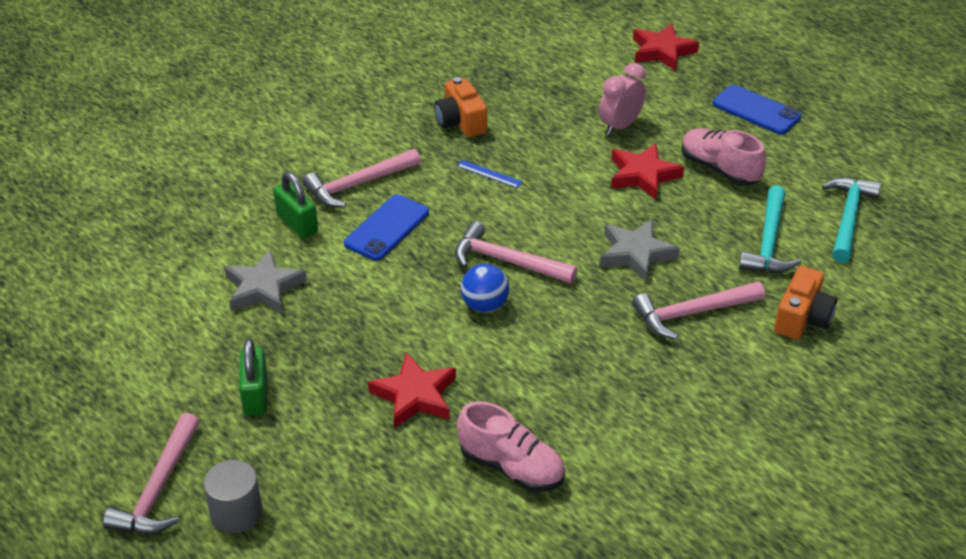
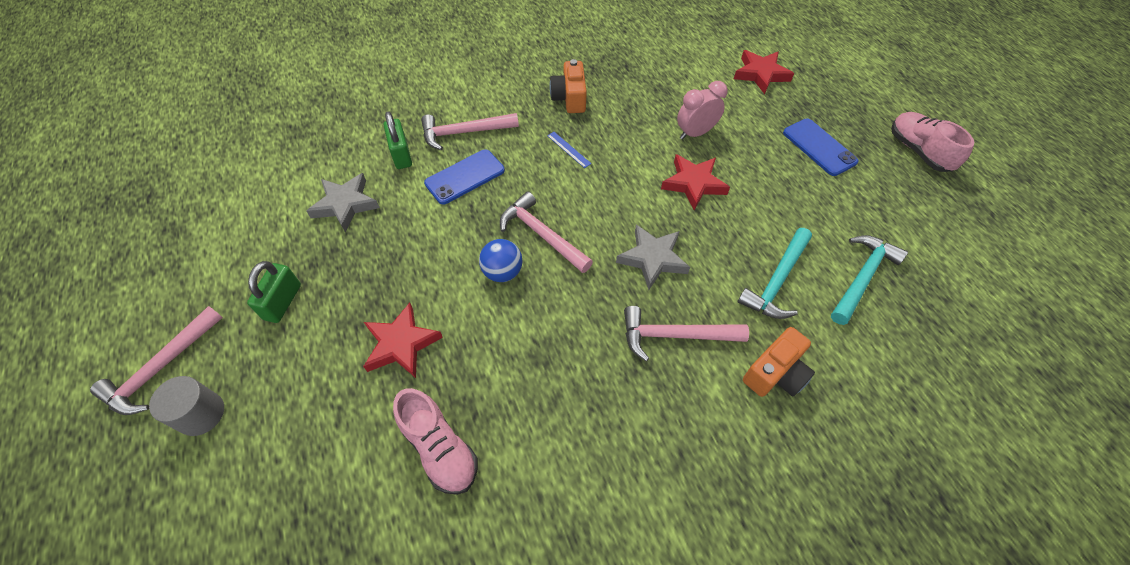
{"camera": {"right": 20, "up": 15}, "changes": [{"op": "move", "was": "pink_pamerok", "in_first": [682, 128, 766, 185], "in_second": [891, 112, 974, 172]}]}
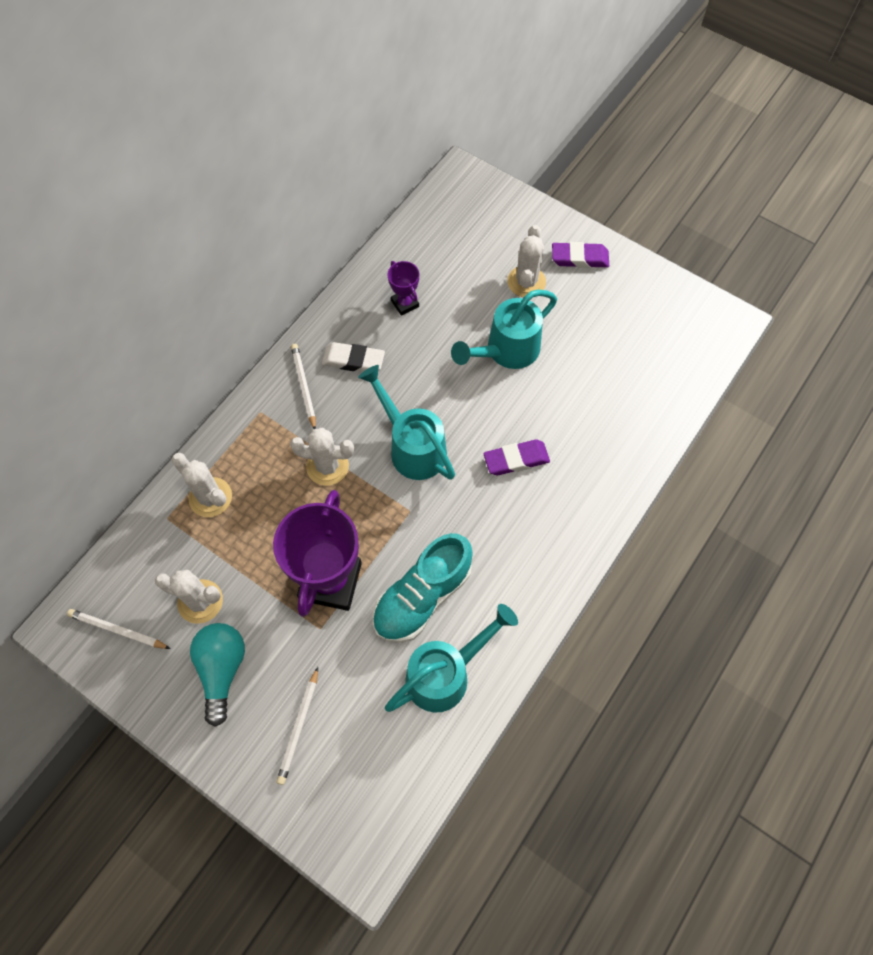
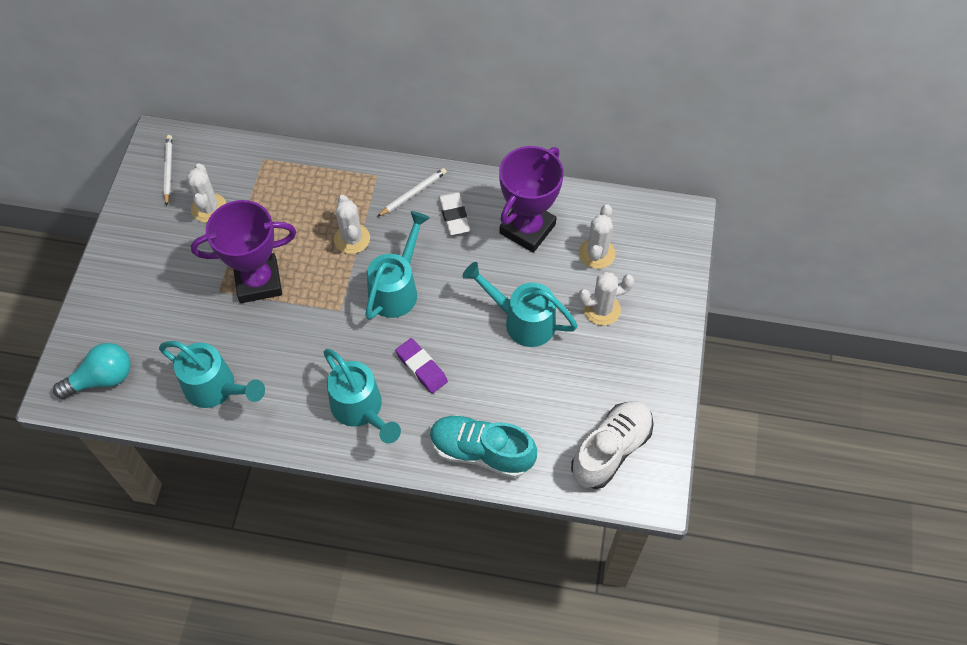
{"camera": {"right": 65, "up": -5}, "changes": [{"op": "move", "was": "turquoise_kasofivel", "in_first": [190, 623, 245, 727], "in_second": [53, 343, 131, 399]}, {"op": "insert", "now": "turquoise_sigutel", "in_second": [323, 349, 401, 444]}, {"op": "move", "was": "turquoise_pamerok", "in_first": [373, 533, 473, 642], "in_second": [430, 415, 537, 478]}, {"op": "resize", "was": "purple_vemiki", "in_first": [388, 261, 419, 316], "in_second": [499, 146, 564, 253], "ratio": 2.14}, {"op": "insert", "now": "white_pamerok", "in_second": [571, 401, 654, 489]}, {"op": "move", "was": "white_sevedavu", "in_first": [171, 453, 232, 517], "in_second": [579, 204, 615, 269]}, {"op": "delete", "was": "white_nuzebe", "in_first": [276, 667, 318, 785]}, {"op": "delete", "was": "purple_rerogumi", "in_first": [552, 242, 609, 268]}]}
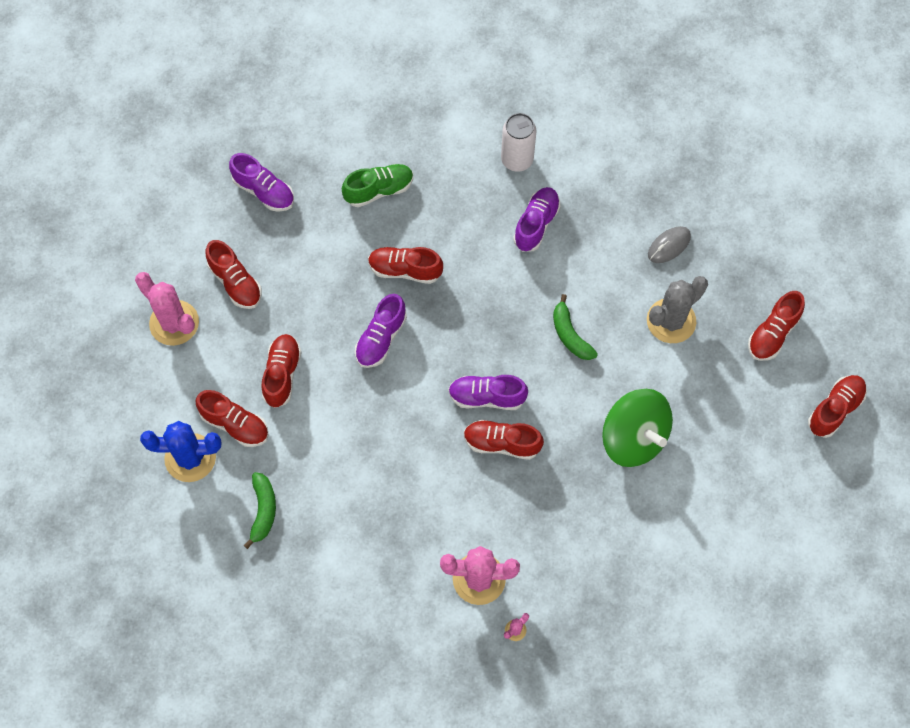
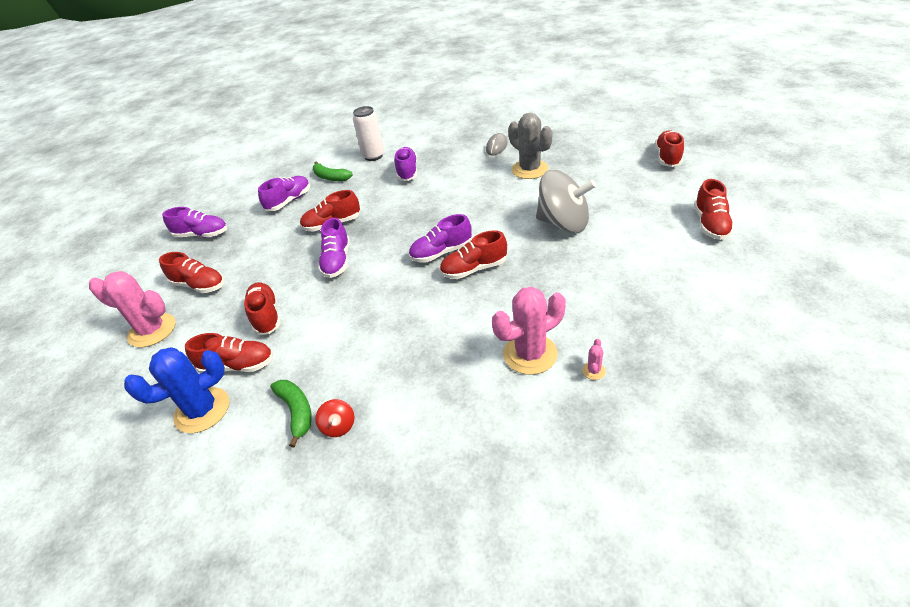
{"camera": {"right": -25, "up": -25}, "changes": [{"op": "recolor", "was": "green_pamerok", "now": "purple_pamerok", "in_first": [342, 164, 413, 207], "in_second": [258, 176, 310, 211]}, {"op": "move", "was": "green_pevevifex", "in_first": [553, 294, 598, 360], "in_second": [313, 161, 353, 181]}, {"op": "insert", "now": "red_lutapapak", "in_second": [315, 399, 354, 437]}, {"op": "rotate", "was": "grey_sevedavu", "in_first": [647, 276, 708, 343], "in_second": [508, 113, 553, 179], "clockwise": -60}, {"op": "recolor", "was": "green_lutapapak", "now": "grey_lutapapak", "in_first": [602, 389, 673, 467], "in_second": [536, 170, 596, 233]}, {"op": "move", "was": "red_pamerok", "in_first": [748, 291, 805, 361], "in_second": [694, 179, 735, 240]}]}
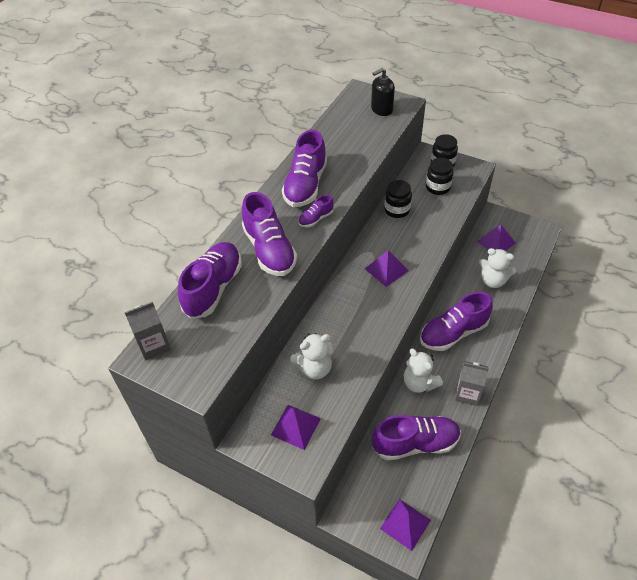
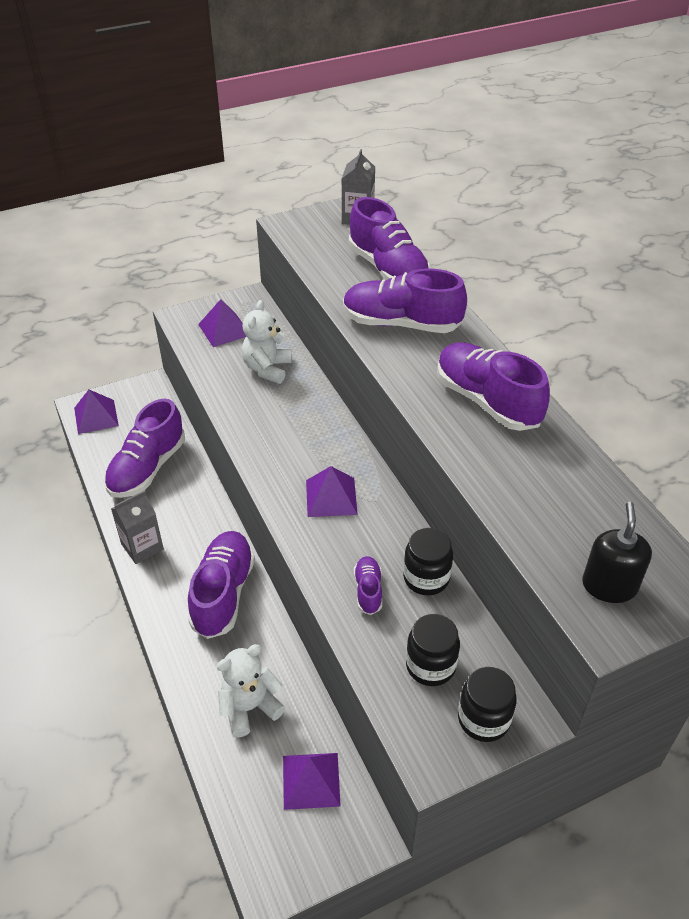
{"camera": {"right": 125, "up": -5}, "changes": [{"op": "move", "was": "purple_pamerok", "in_first": [298, 195, 334, 227], "in_second": [354, 556, 382, 615]}, {"op": "delete", "was": "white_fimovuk", "in_first": [404, 349, 443, 393]}]}
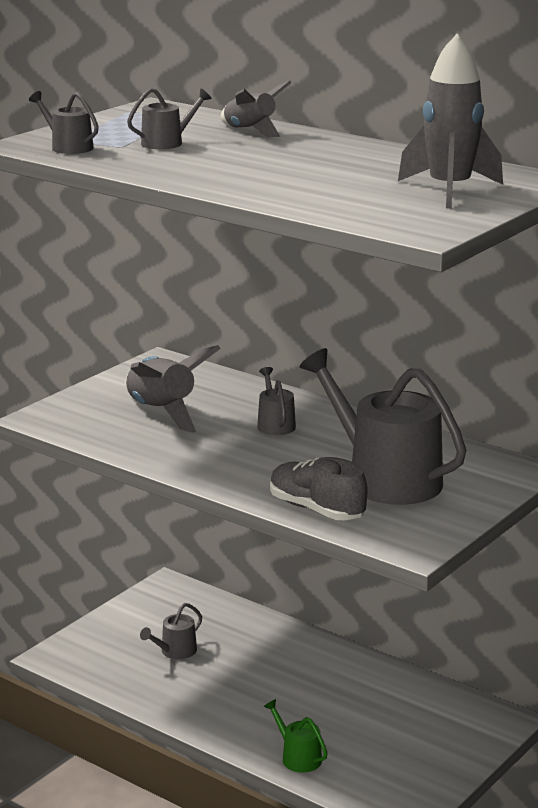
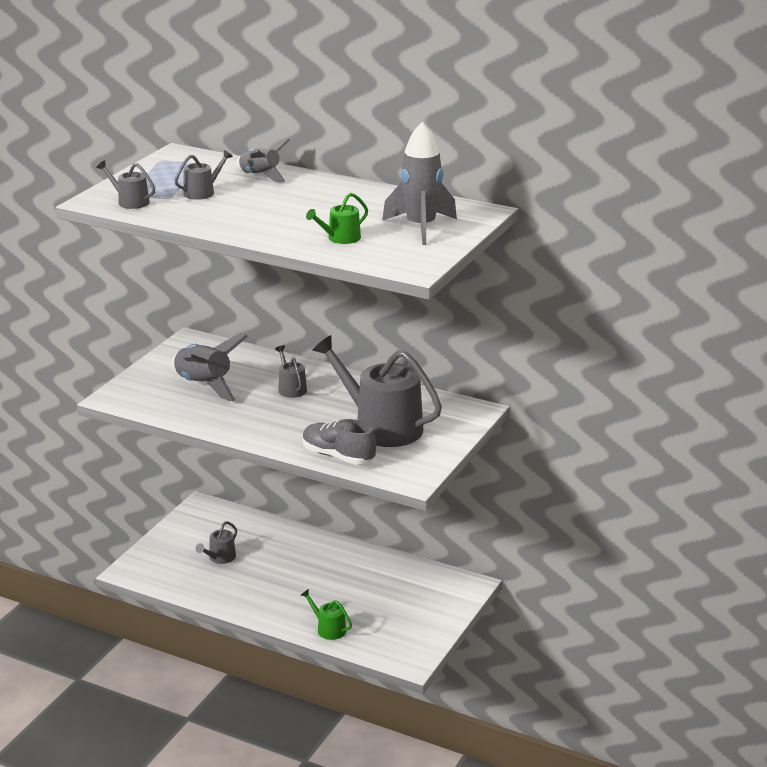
{"camera": {"right": -10, "up": 5}, "changes": [{"op": "insert", "now": "green_sigutel", "in_second": [306, 193, 368, 244]}]}
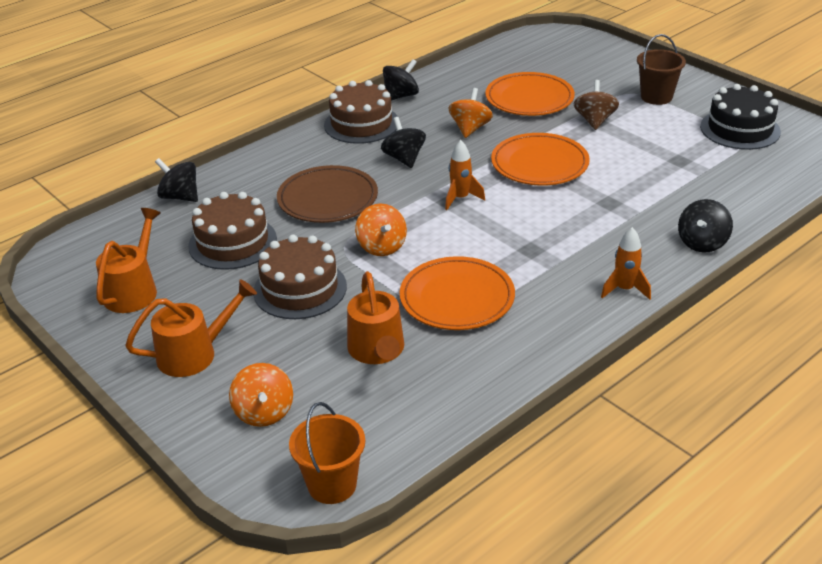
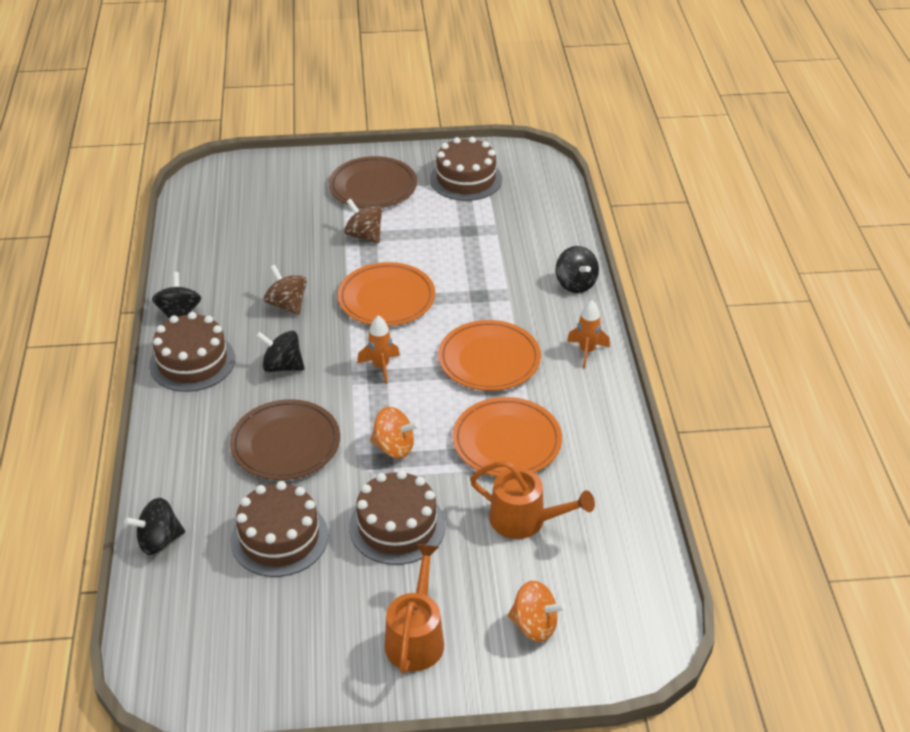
{"camera": {"right": -55, "up": 5}, "changes": [{"op": "recolor", "was": "orange_lutapapak", "now": "brown_lutapapak", "in_first": [449, 88, 493, 138], "in_second": [264, 265, 307, 315]}, {"op": "replace", "was": "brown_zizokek", "now": "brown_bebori", "in_first": [637, 34, 686, 105], "in_second": [329, 156, 417, 208]}, {"op": "recolor", "was": "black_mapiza", "now": "brown_mapiza", "in_first": [700, 84, 781, 150], "in_second": [430, 137, 502, 201]}, {"op": "move", "was": "orange_bebori", "in_first": [485, 72, 575, 116], "in_second": [438, 320, 541, 391]}, {"op": "delete", "was": "orange_sigutel", "in_first": [96, 208, 161, 313]}, {"op": "delete", "was": "orange_zizokek", "in_first": [289, 402, 365, 504]}]}
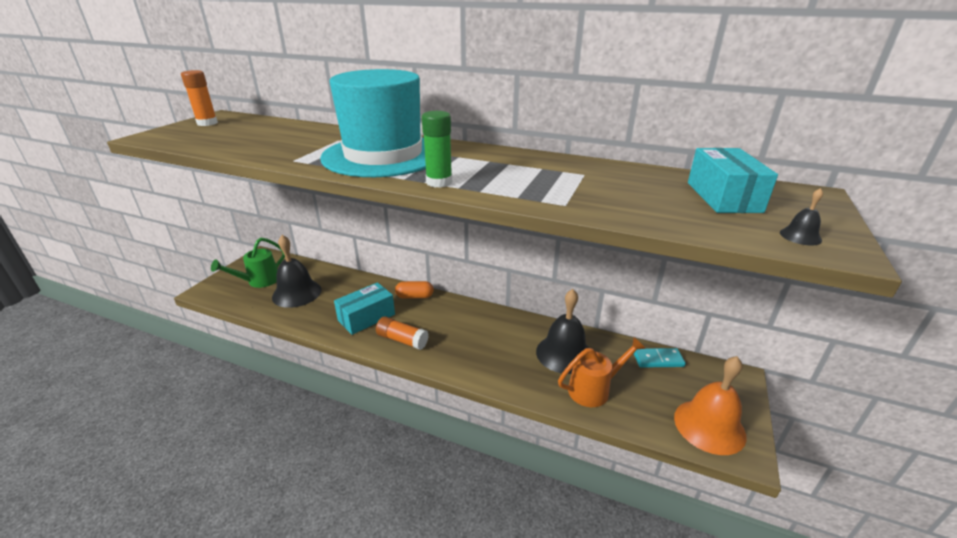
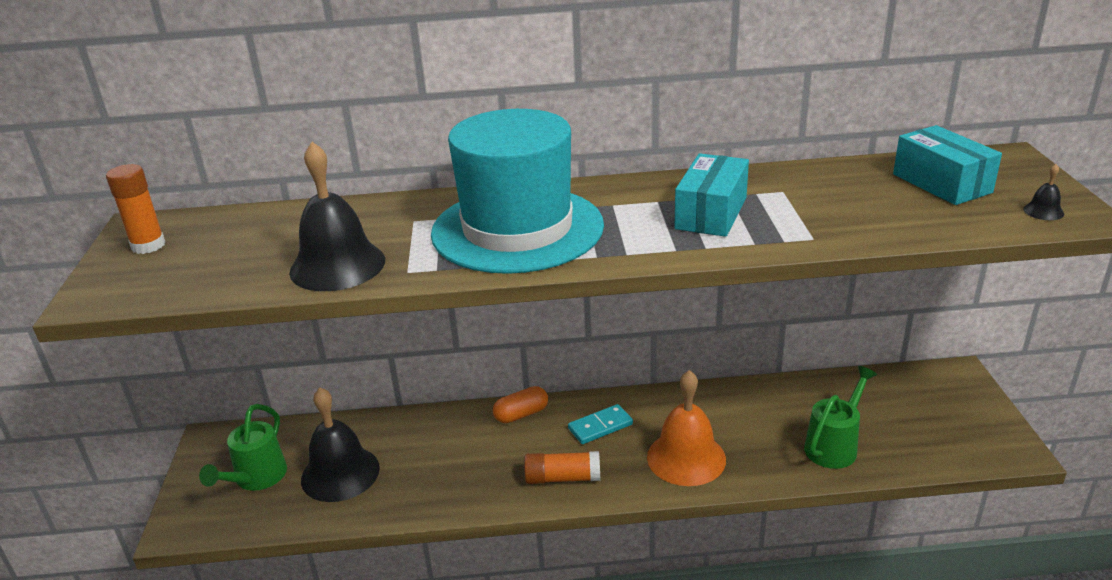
{"camera": {"right": -25, "up": 0}, "changes": [{"op": "move", "was": "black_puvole", "in_first": [536, 289, 589, 374], "in_second": [289, 142, 385, 291]}, {"op": "move", "was": "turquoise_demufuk", "in_first": [633, 348, 686, 368], "in_second": [568, 404, 633, 444]}, {"op": "move", "was": "orange_puvole", "in_first": [674, 356, 747, 455], "in_second": [647, 370, 726, 486]}, {"op": "move", "was": "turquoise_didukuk", "in_first": [334, 282, 395, 335], "in_second": [675, 153, 749, 237]}, {"op": "recolor", "was": "orange_sigutel", "now": "green_sigutel", "in_first": [558, 337, 646, 407], "in_second": [804, 366, 877, 469]}, {"op": "delete", "was": "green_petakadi", "in_first": [422, 111, 452, 188]}]}
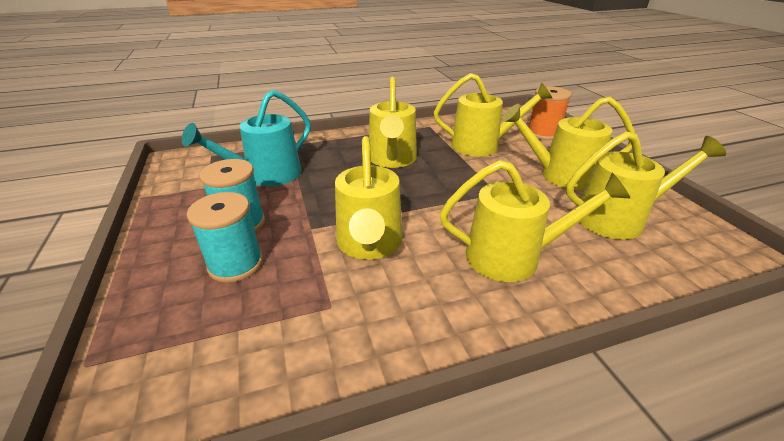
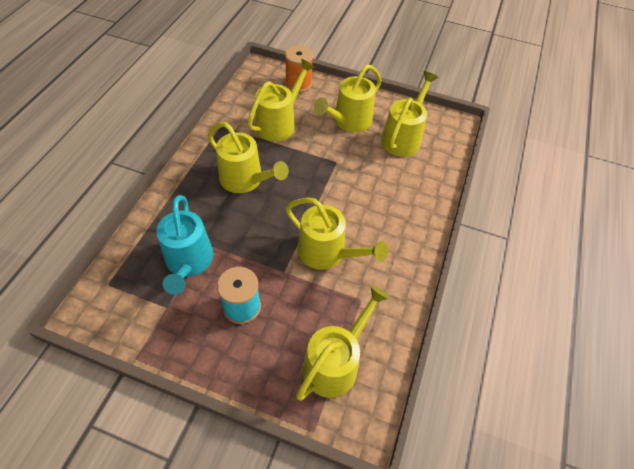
{"camera": {"right": -55, "up": 20}, "changes": [{"op": "move", "was": "yellow_sigutel", "in_first": [440, 160, 631, 282], "in_second": [296, 285, 390, 401]}, {"op": "delete", "was": "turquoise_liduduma", "in_first": [187, 192, 263, 283]}]}
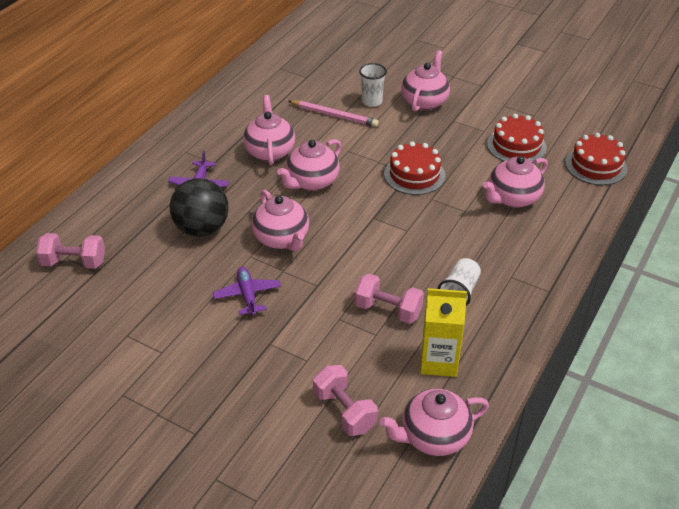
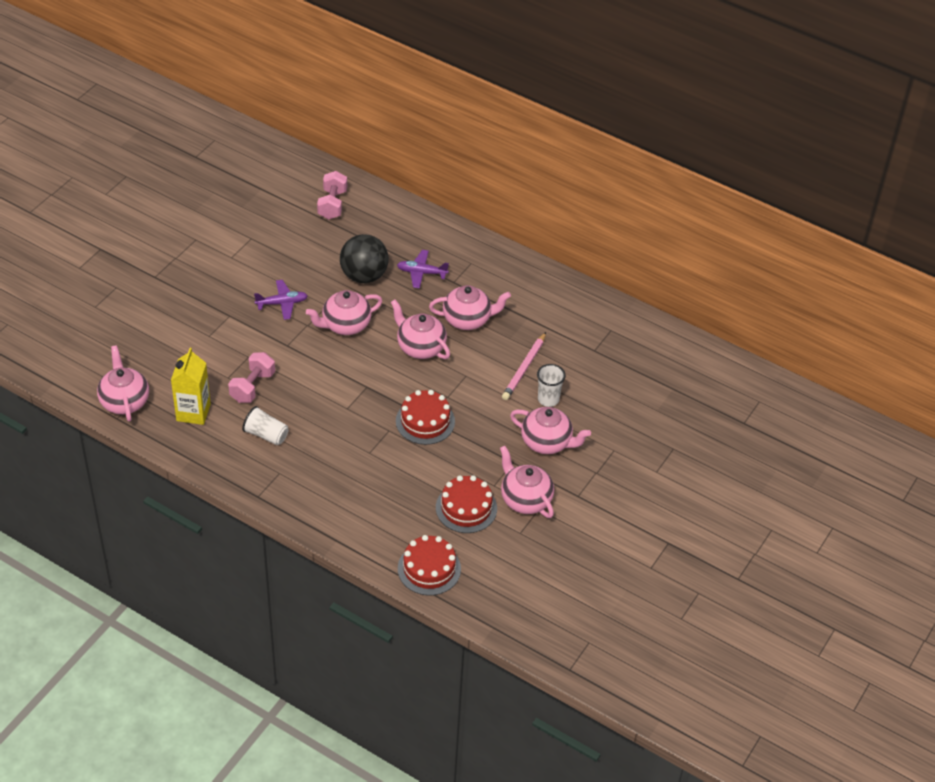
{"camera": {"right": 90, "up": 5}, "changes": [{"op": "move", "was": "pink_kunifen", "in_first": [483, 156, 548, 208], "in_second": [500, 446, 554, 518]}, {"op": "delete", "was": "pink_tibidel", "in_first": [313, 365, 378, 436]}]}
